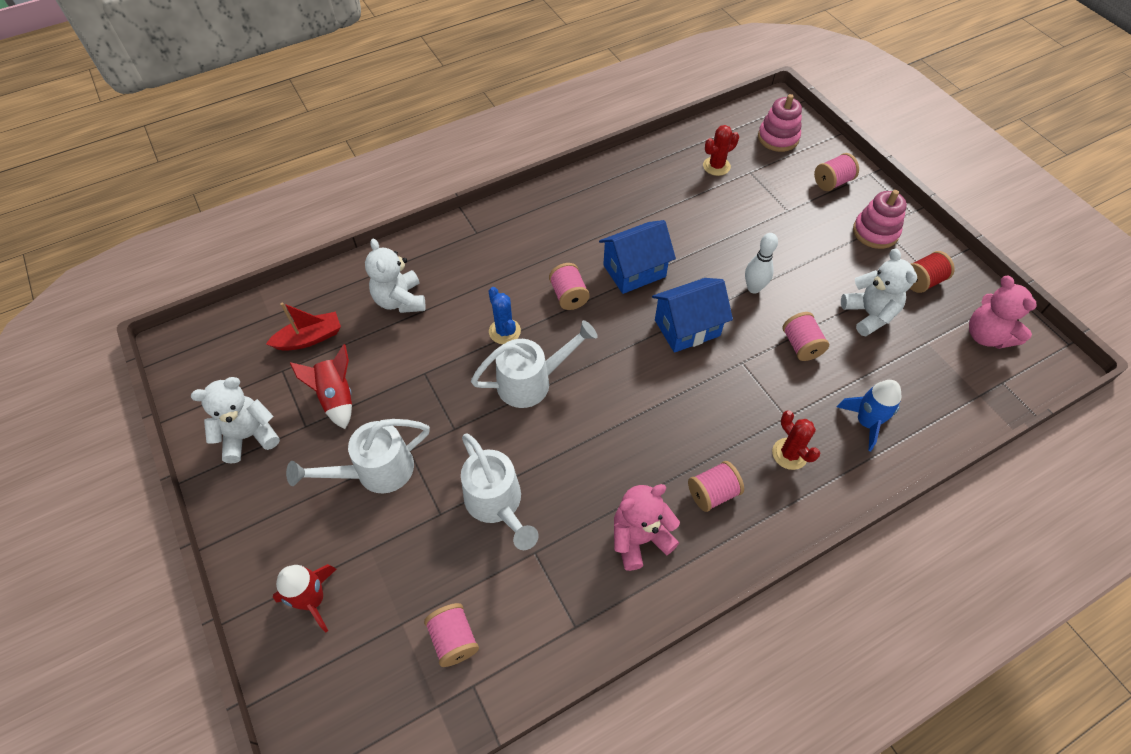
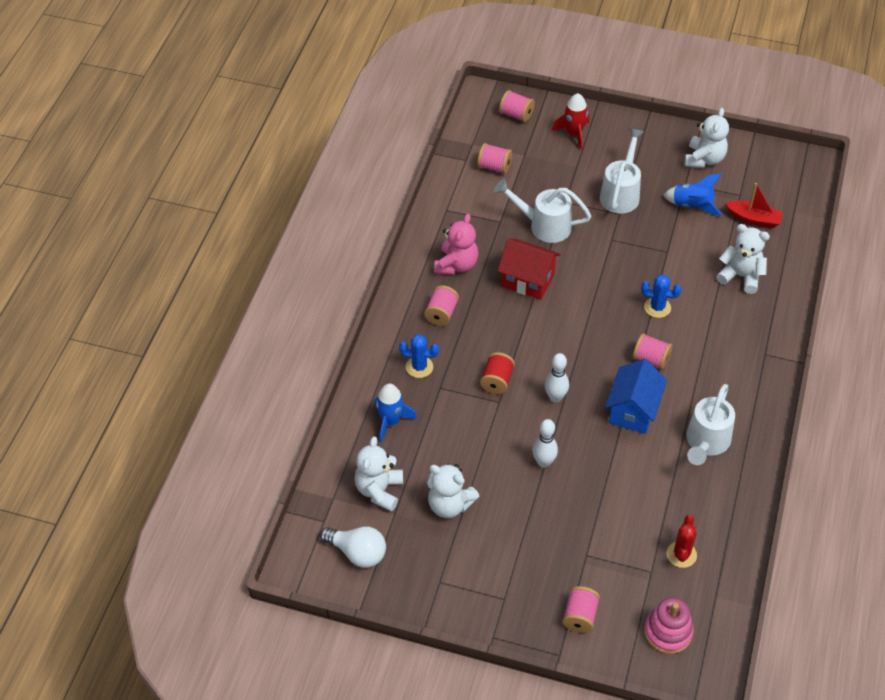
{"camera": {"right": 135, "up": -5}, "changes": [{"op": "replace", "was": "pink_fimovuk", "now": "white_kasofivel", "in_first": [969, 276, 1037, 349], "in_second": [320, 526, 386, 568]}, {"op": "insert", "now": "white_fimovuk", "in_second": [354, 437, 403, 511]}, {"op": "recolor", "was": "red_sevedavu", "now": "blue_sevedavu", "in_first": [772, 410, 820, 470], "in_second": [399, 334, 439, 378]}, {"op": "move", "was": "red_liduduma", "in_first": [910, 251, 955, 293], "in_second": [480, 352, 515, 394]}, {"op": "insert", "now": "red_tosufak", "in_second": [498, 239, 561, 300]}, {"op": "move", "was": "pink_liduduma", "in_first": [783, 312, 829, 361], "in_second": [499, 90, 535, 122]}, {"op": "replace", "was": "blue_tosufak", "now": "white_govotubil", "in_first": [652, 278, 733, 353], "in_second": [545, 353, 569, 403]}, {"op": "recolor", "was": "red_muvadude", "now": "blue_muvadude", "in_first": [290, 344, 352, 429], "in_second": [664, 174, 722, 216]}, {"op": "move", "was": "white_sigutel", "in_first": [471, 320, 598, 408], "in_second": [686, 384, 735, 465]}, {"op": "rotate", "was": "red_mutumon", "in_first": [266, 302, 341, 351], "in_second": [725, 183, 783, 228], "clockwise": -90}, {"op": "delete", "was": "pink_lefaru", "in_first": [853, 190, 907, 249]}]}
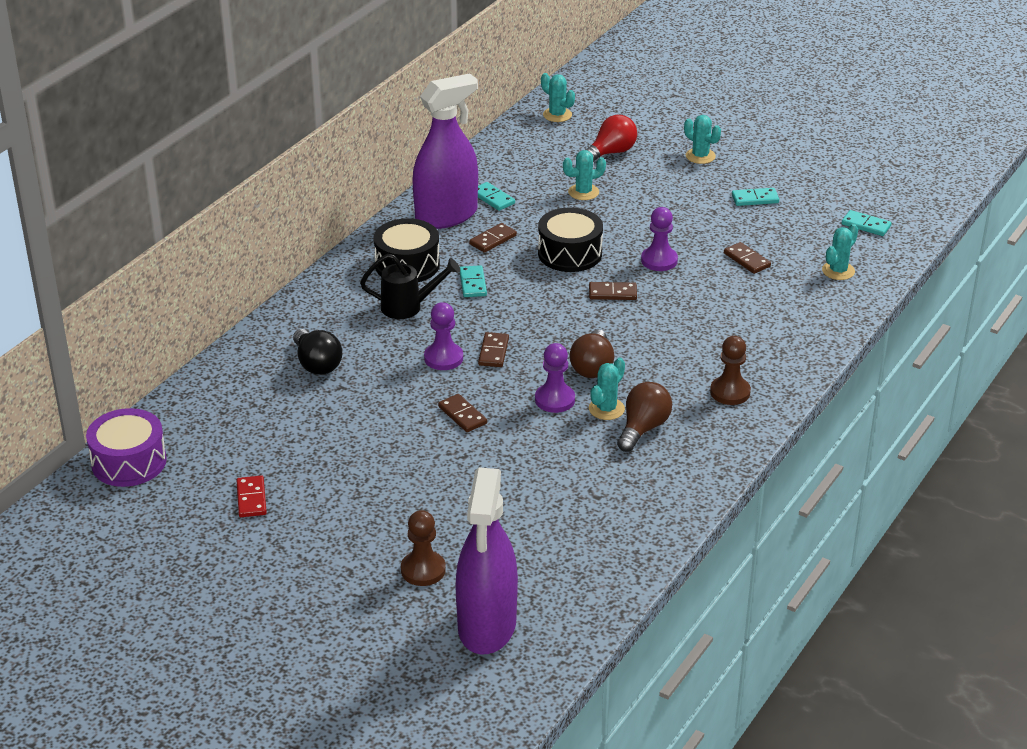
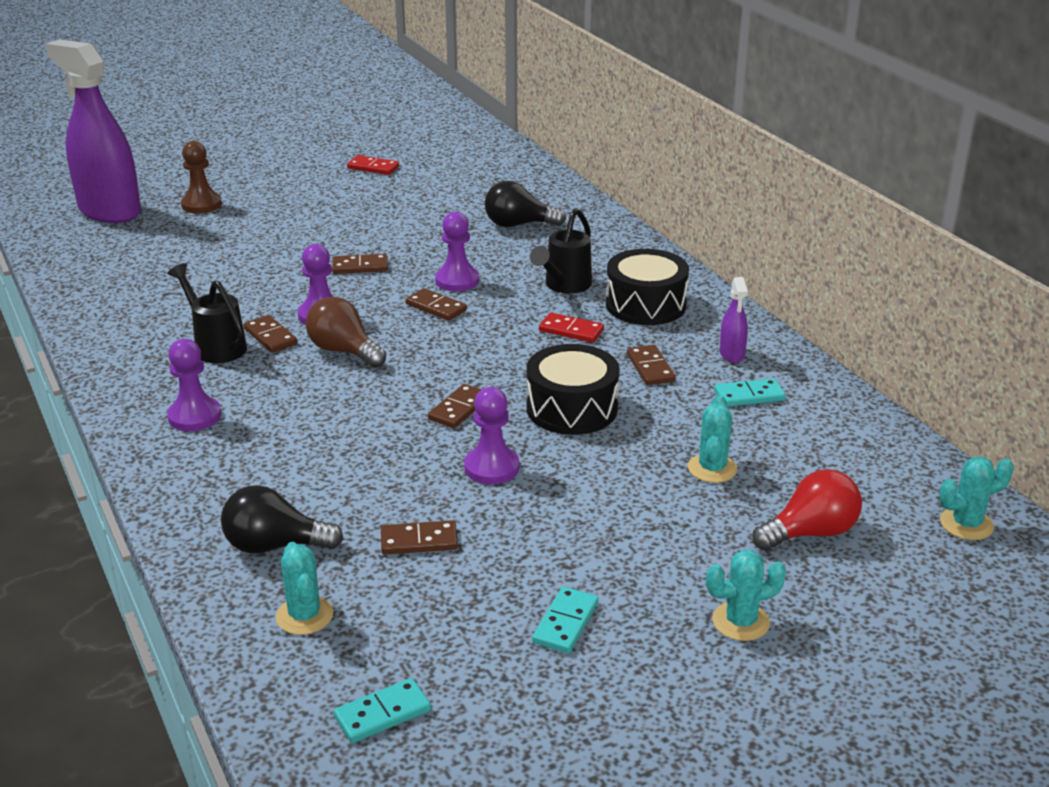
{"camera": {"right": 120, "up": -5}, "changes": [{"op": "replace", "was": "brown_kasofivel", "now": "black_sigutel", "in_first": [617, 382, 672, 452], "in_second": [167, 263, 247, 363]}, {"op": "recolor", "was": "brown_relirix", "now": "purple_relirix", "in_first": [710, 336, 751, 405], "in_second": [167, 339, 221, 431]}, {"op": "insert", "now": "black_kasofivel", "in_second": [221, 485, 344, 554]}, {"op": "replace", "was": "turquoise_sevedavu", "now": "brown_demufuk", "in_first": [589, 358, 625, 420], "in_second": [244, 315, 298, 353]}, {"op": "recolor", "was": "turquoise_demufuk", "now": "red_demufuk", "in_first": [460, 265, 487, 297], "in_second": [539, 313, 604, 343]}, {"op": "resize", "was": "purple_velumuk", "in_first": [412, 73, 478, 229], "in_second": [720, 277, 748, 363], "ratio": 0.41}, {"op": "rotate", "was": "red_kasofivel", "in_first": [586, 115, 637, 162], "in_second": [752, 469, 862, 551], "clockwise": -105}, {"op": "delete", "was": "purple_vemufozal", "in_first": [86, 408, 167, 487]}]}
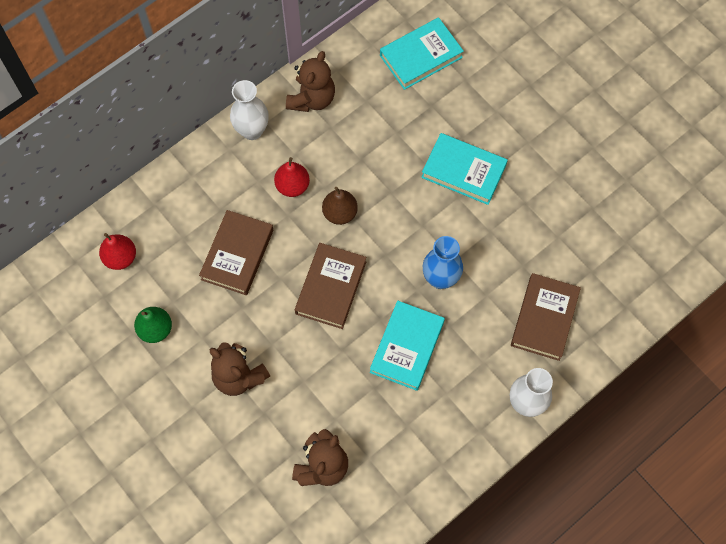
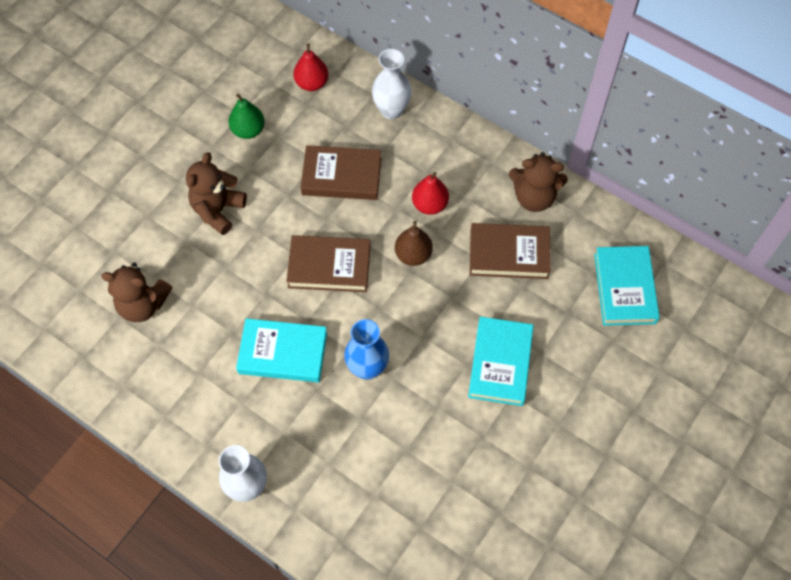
{"camera": {"right": 75, "up": -5}, "changes": [{"op": "move", "was": "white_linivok", "in_first": [230, 80, 269, 140], "in_second": [372, 49, 411, 119]}, {"op": "move", "was": "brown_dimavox", "in_first": [511, 273, 581, 361], "in_second": [470, 223, 551, 279]}, {"op": "rotate", "was": "turquoise_dimavox", "in_first": [380, 17, 464, 90], "in_second": [594, 246, 660, 326], "clockwise": 45}]}
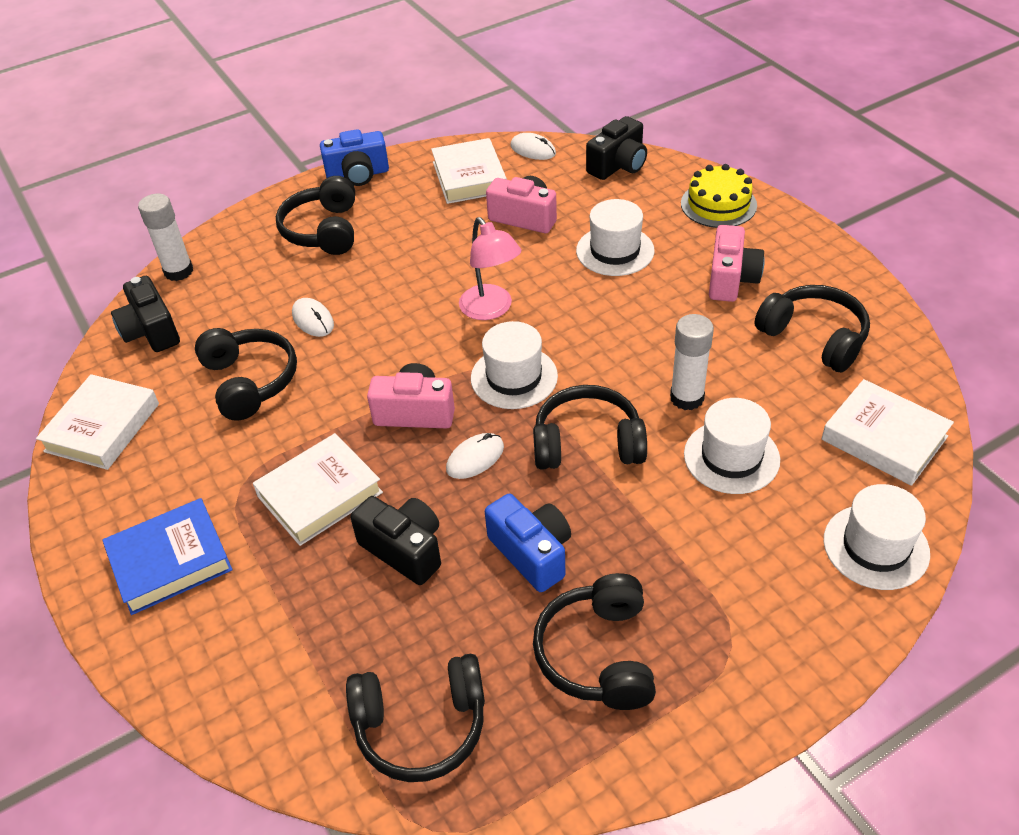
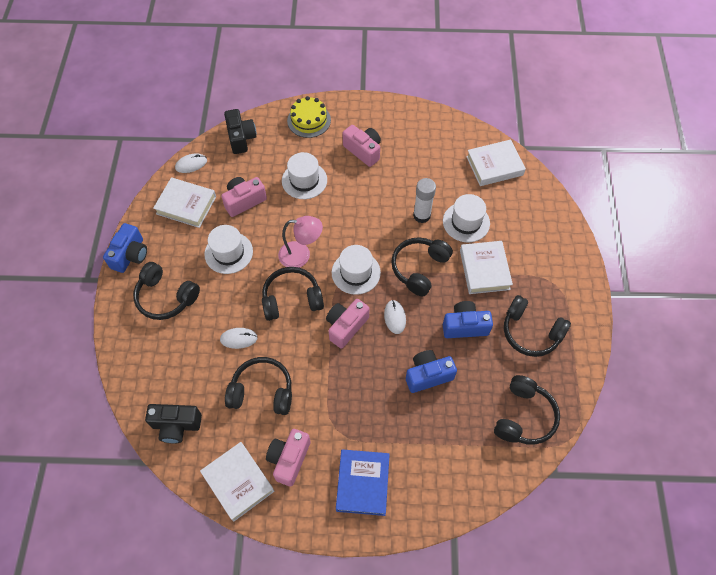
{"camera": {"right": -60, "up": 15}, "changes": [{"op": "move", "was": "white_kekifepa", "in_first": [824, 484, 930, 590], "in_second": [204, 225, 253, 274]}, {"op": "move", "was": "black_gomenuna", "in_first": [754, 285, 870, 372], "in_second": [262, 267, 324, 321]}, {"op": "insert", "now": "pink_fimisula", "in_second": [266, 429, 311, 487]}, {"op": "recolor", "was": "black_fimisula", "now": "blue_fimisula", "in_first": [350, 496, 441, 585], "in_second": [406, 350, 457, 393]}, {"op": "move", "was": "white_dimavox", "in_first": [253, 433, 383, 546], "in_second": [460, 241, 513, 294]}, {"op": "delete", "was": "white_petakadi", "in_first": [138, 194, 193, 281]}]}
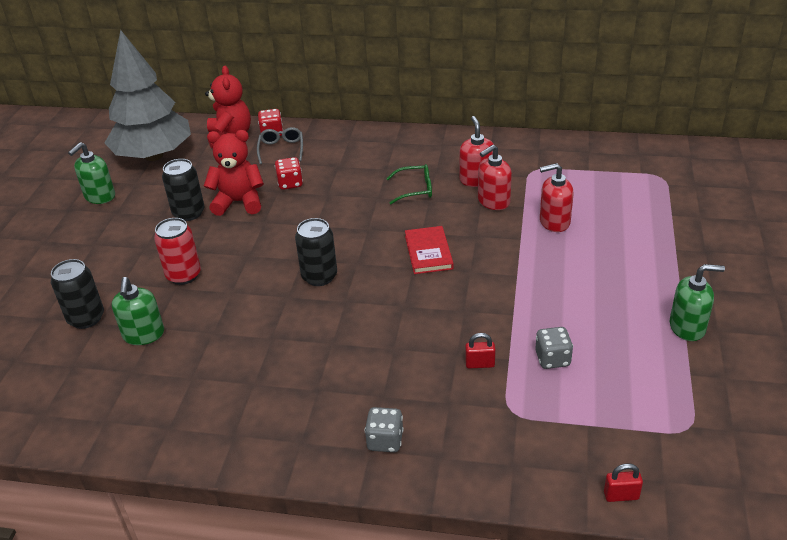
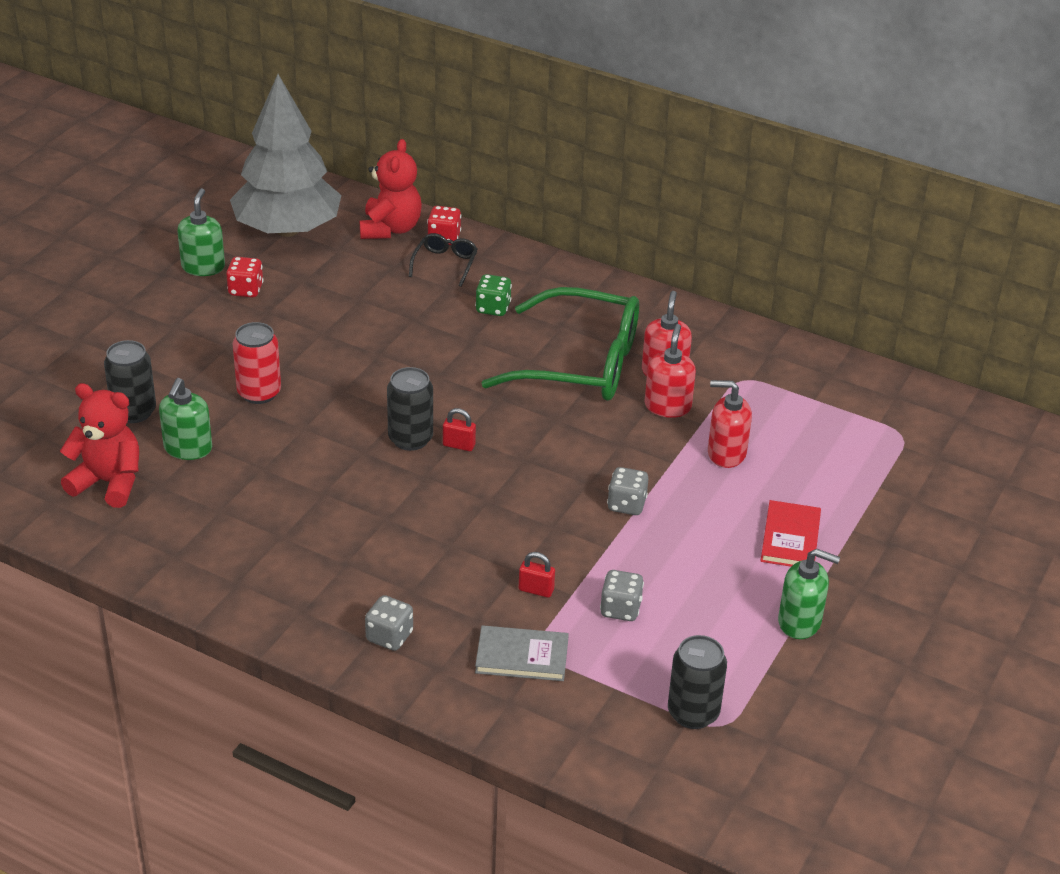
{"camera": {"right": 15, "up": 0}, "changes": [{"op": "move", "was": "red_fimovuk", "in_first": [204, 130, 264, 216], "in_second": [60, 383, 139, 508]}, {"op": "rotate", "was": "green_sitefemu", "in_first": [68, 142, 115, 204], "in_second": [177, 188, 225, 276], "clockwise": 135}, {"op": "move", "was": "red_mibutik", "in_first": [275, 157, 303, 190], "in_second": [226, 257, 264, 297]}, {"op": "recolor", "was": "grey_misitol", "now": "black_misitol", "in_first": [257, 127, 303, 164], "in_second": [409, 233, 478, 287]}, {"op": "move", "was": "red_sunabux", "in_first": [604, 463, 643, 502], "in_second": [443, 408, 476, 451]}, {"op": "insert", "now": "green_mibutik", "in_second": [475, 274, 512, 316]}, {"op": "insert", "now": "grey_dimavox", "in_second": [475, 625, 569, 681]}, {"op": "resize", "was": "green_misitol", "in_first": [386, 164, 432, 204], "in_second": [481, 287, 639, 401], "ratio": 2.33}, {"op": "insert", "now": "grey_mibutik", "in_second": [607, 467, 649, 515]}, {"op": "rotate", "was": "red_sitefemu", "in_first": [478, 145, 512, 210], "in_second": [645, 324, 696, 418], "clockwise": 120}, {"op": "move", "was": "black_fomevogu", "in_first": [162, 159, 204, 221], "in_second": [668, 635, 727, 729]}, {"op": "move", "was": "red_dimavox", "in_first": [405, 226, 454, 274], "in_second": [761, 500, 821, 567]}]}
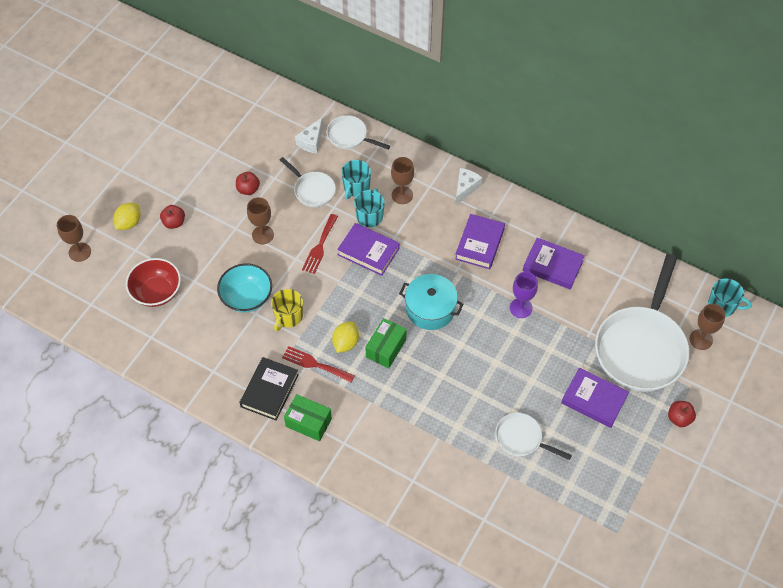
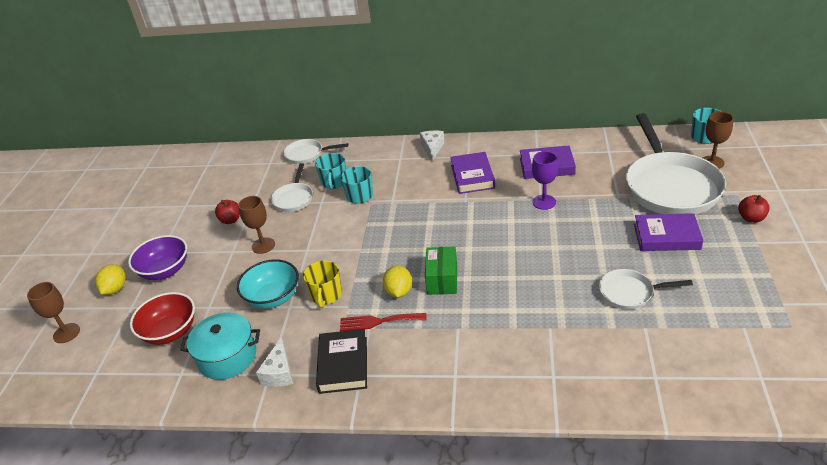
{"camera": {"right": -20, "up": -20}, "changes": [{"op": "replace", "was": "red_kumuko", "now": "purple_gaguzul", "in_first": [160, 205, 185, 229], "in_second": [128, 235, 187, 280]}, {"op": "move", "was": "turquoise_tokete", "in_first": [399, 274, 463, 330], "in_second": [180, 312, 260, 380]}, {"op": "move", "was": "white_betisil", "in_first": [295, 118, 323, 154], "in_second": [256, 337, 293, 387]}, {"op": "rotate", "was": "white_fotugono", "in_first": [280, 157, 336, 207], "in_second": [271, 163, 313, 212], "clockwise": 75}, {"op": "delete", "was": "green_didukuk", "in_first": [284, 394, 332, 441]}, {"op": "delete", "was": "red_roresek", "in_first": [302, 214, 338, 274]}, {"op": "delete", "was": "purple_dimavox", "in_first": [337, 223, 399, 276]}, {"op": "delete", "was": "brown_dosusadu", "in_first": [391, 157, 414, 204]}]}
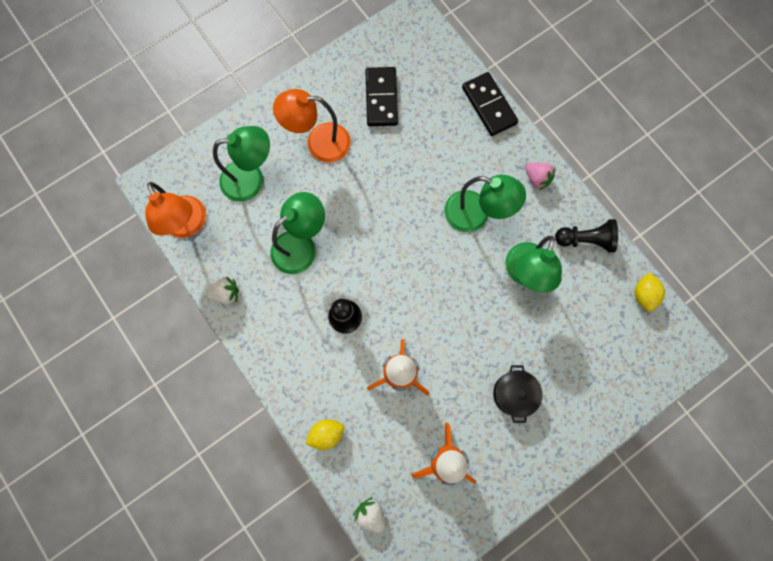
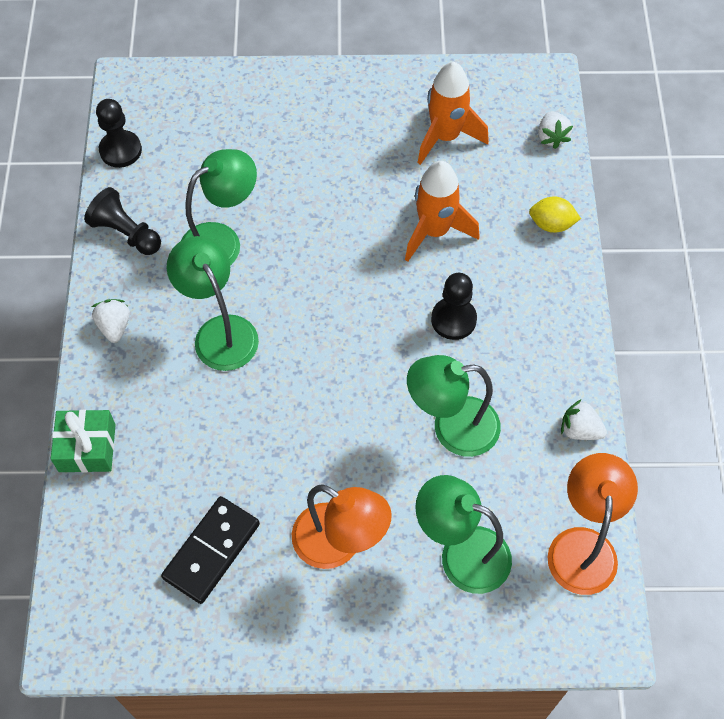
{"camera": {"right": -145, "up": -15}, "changes": [{"op": "replace", "was": "black_demufuk", "now": "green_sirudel", "in_first": [462, 72, 518, 136], "in_second": [51, 410, 116, 473]}, {"op": "recolor", "was": "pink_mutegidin", "now": "white_mutegidin", "in_first": [525, 162, 556, 190], "in_second": [92, 299, 130, 343]}, {"op": "replace", "was": "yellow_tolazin", "now": "black_relirix", "in_first": [635, 272, 665, 311], "in_second": [96, 99, 142, 168]}, {"op": "delete", "was": "black_tokete", "in_first": [493, 365, 542, 423]}]}
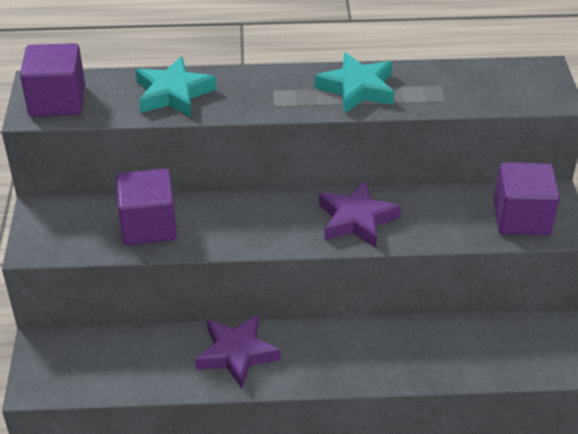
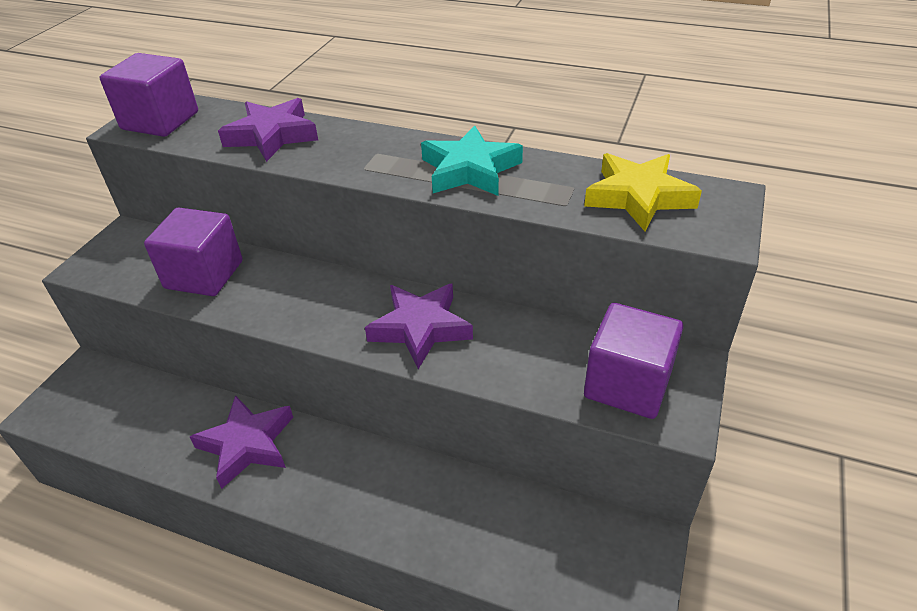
{"camera": {"right": 25, "up": 0}, "changes": [{"op": "recolor", "was": "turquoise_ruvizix", "now": "purple_ruvizix", "in_first": [135, 56, 217, 117], "in_second": [218, 98, 318, 162]}, {"op": "insert", "now": "yellow_ruvizix", "in_second": [584, 153, 702, 231]}]}
